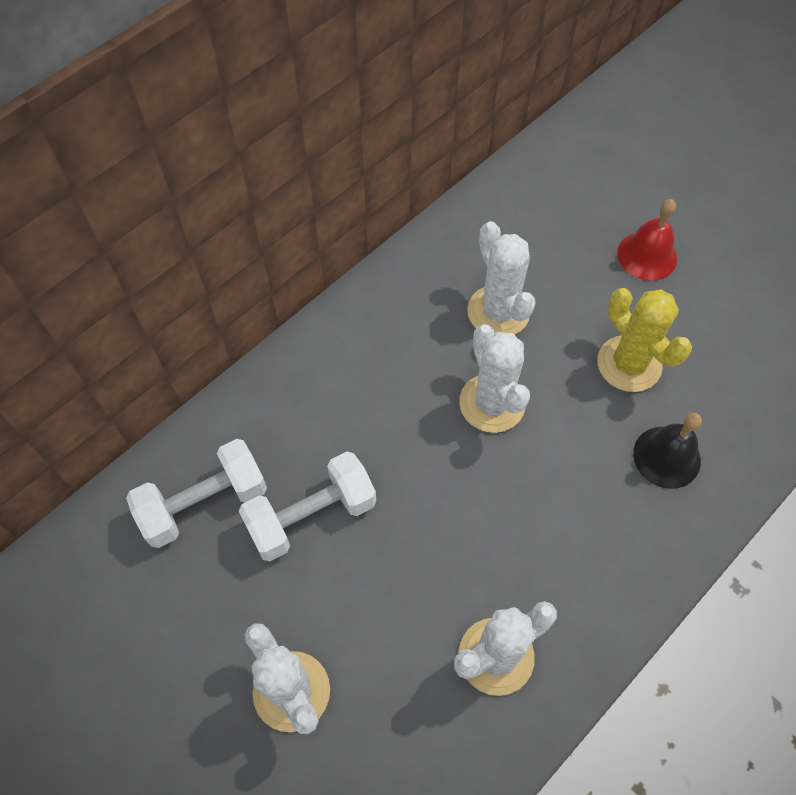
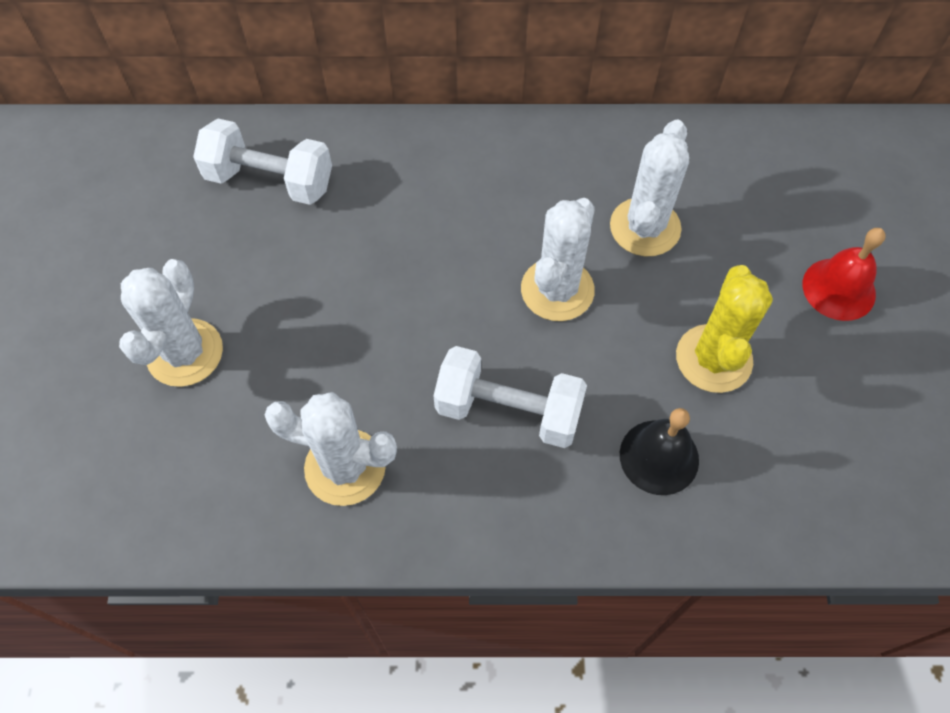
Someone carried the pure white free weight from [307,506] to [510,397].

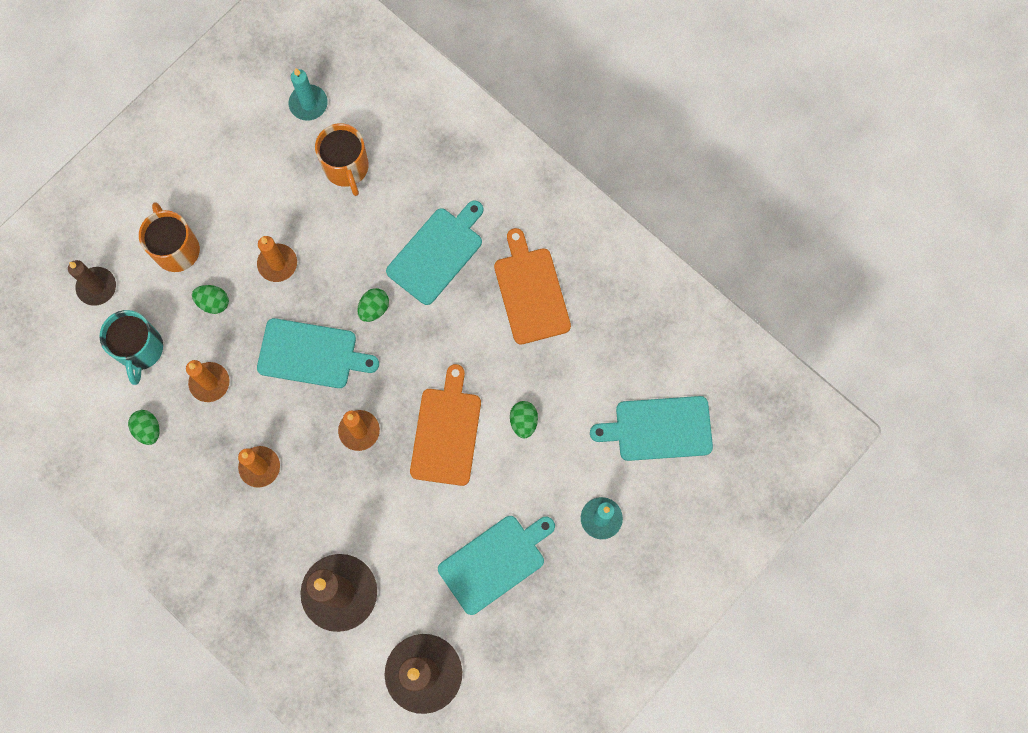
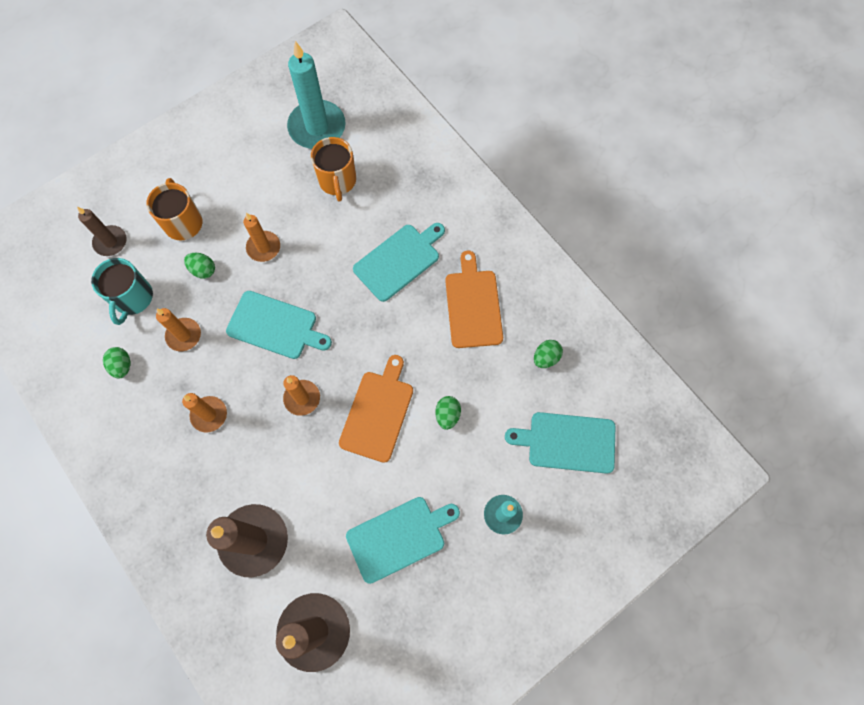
Someone scaled the aqua pillar candle at [308,94] by 1.79. Someone carried the emerald egg from [373,305] to [548,354].

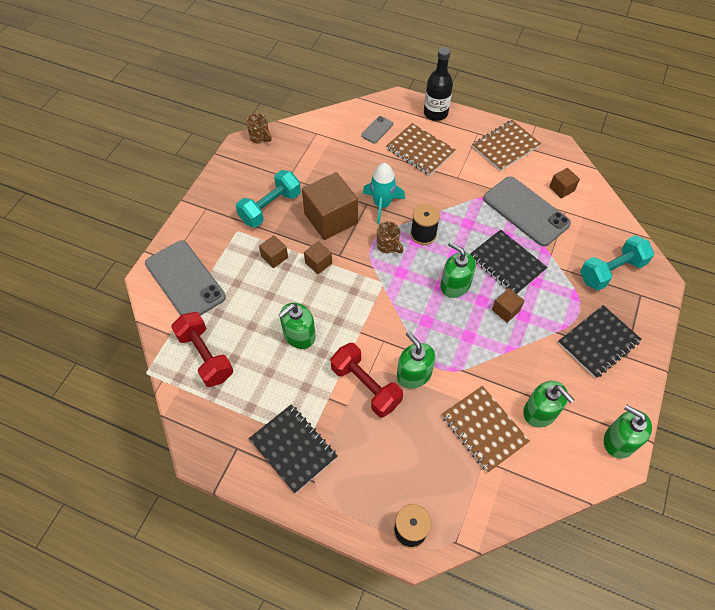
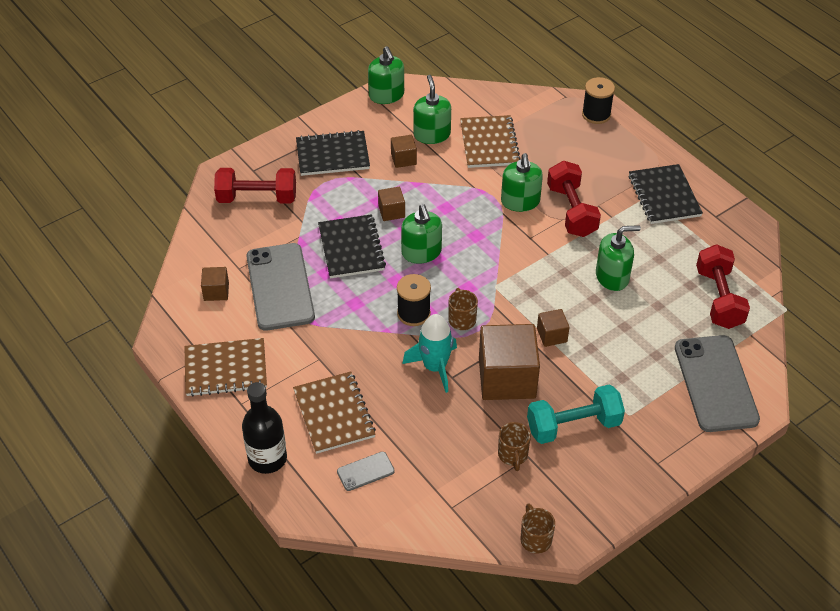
Someone carried the russet block from [273,251] to [404,151]. Someone repainted the aqua free weight at [617,263], which became the red free weight at [255,185]. Someone put down the russet tea mug at [514,446].

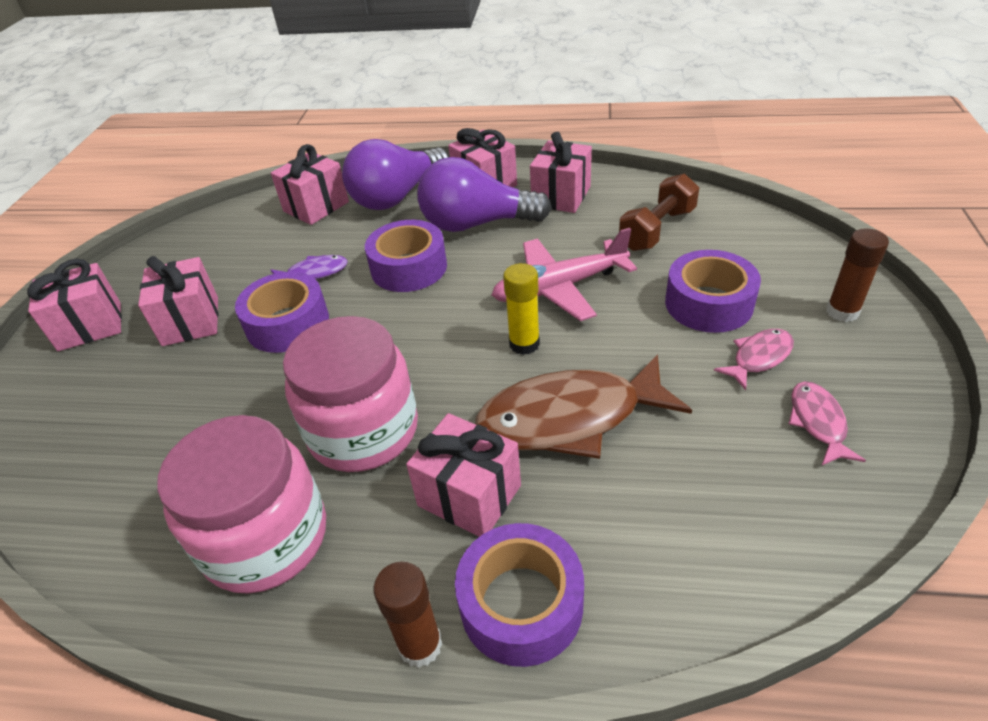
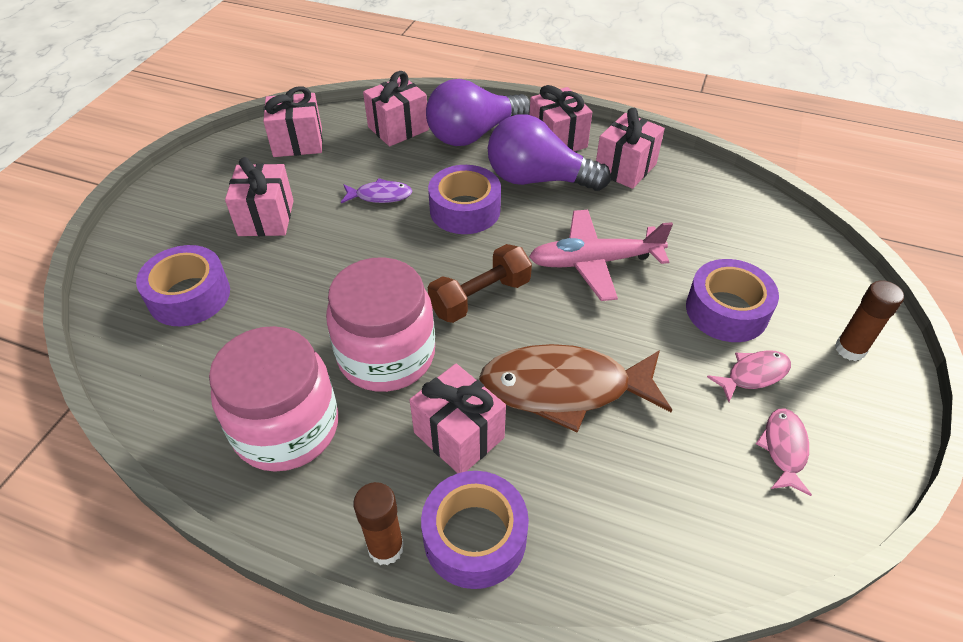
Someone carried the russet free weight from [659,212] to [480,283]. Someone carried the rosy gift from [74,305] to [293,122]. Someone took away the bright yellow glue stick at [521,309]. Someone carried the violet roll of tape from [282,312] to [183,285].

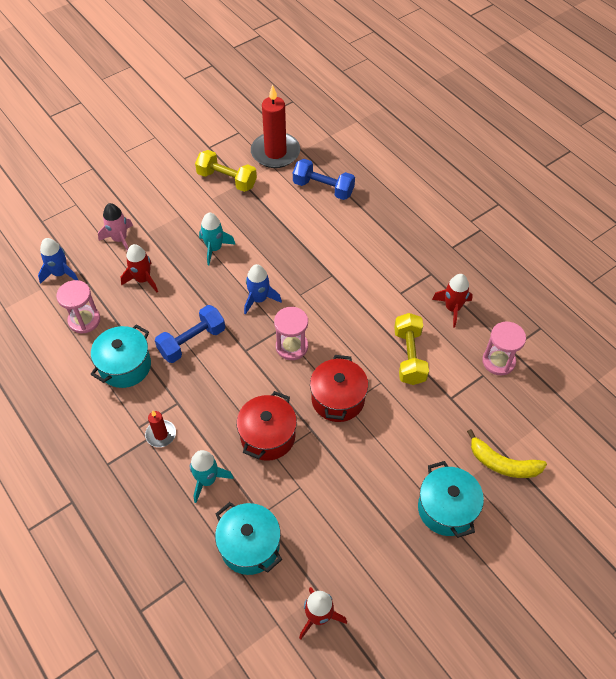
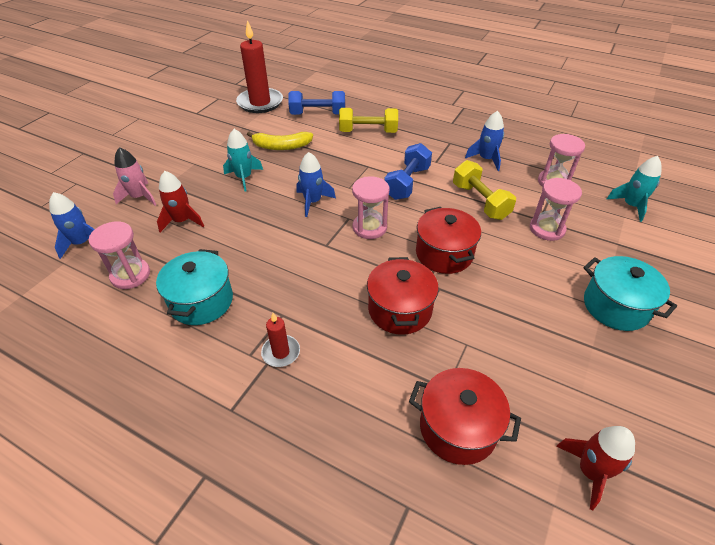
Someone carried the bright yellow free weight from [226,171] to [368,120]. Someone repainted the red toy rocket at [452,300], which became the royal blue toy rocket at [484,141]. Someone carried the royal blue free weight from [190,334] to [408,171]. Someone carried the bright yellow banana from [507,453] to [280,141]. Someone carried the aqua toy rocket from [211,476] to [634,189]. Someone repainted the aqua cooking pot at [248,538], which became the red cooking pot at [465,416]. Someone put down the rosy sand timer at [556,209].

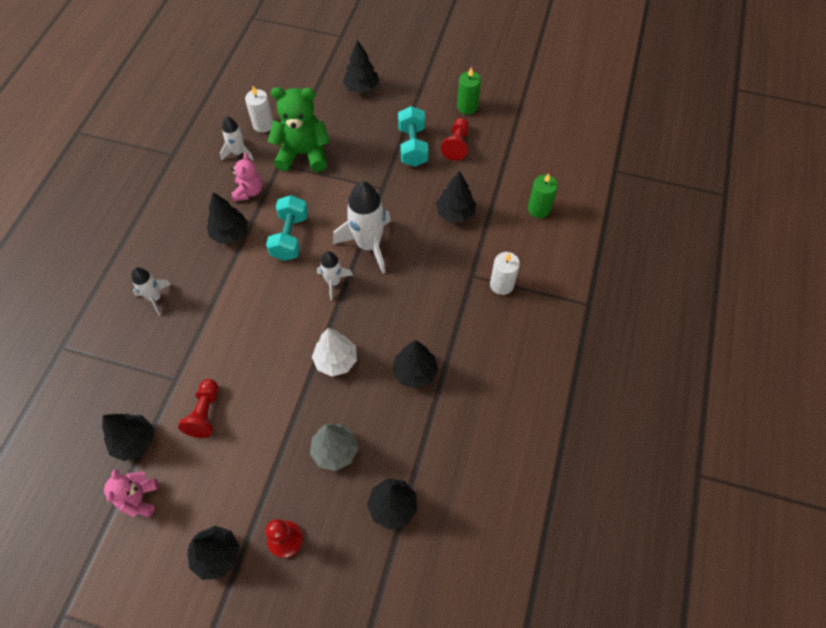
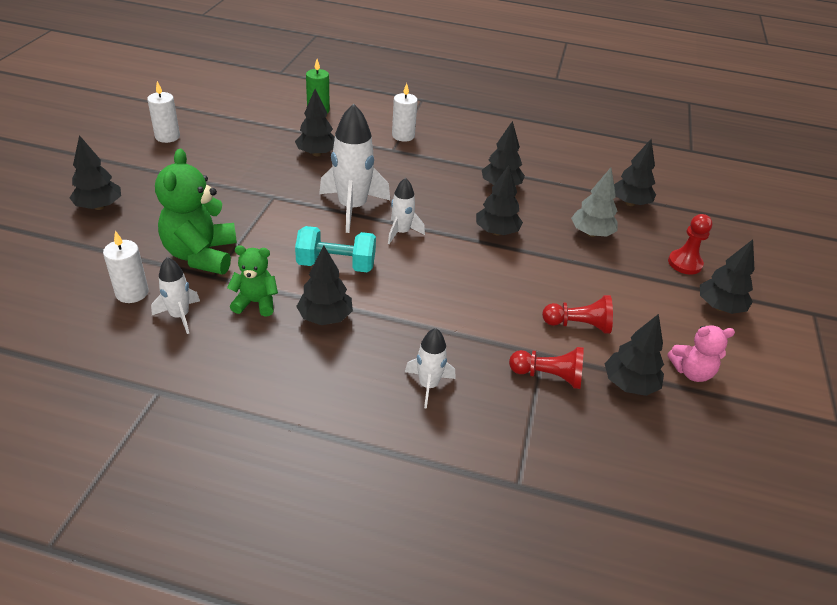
Someone repainted the emerald pillar candle at [469,90], which became the pure white pillar candle at [163,112]. Someone took away the aqua free weight at [413,136]. Someone carried the red pawn from [455,139] to [546,368]. Someone repainted the rosy teddy bear at [246,177], which became the emerald teddy bear at [252,281]. Someone repainted the pure white tree at [334,352], which became the black tree at [499,200].

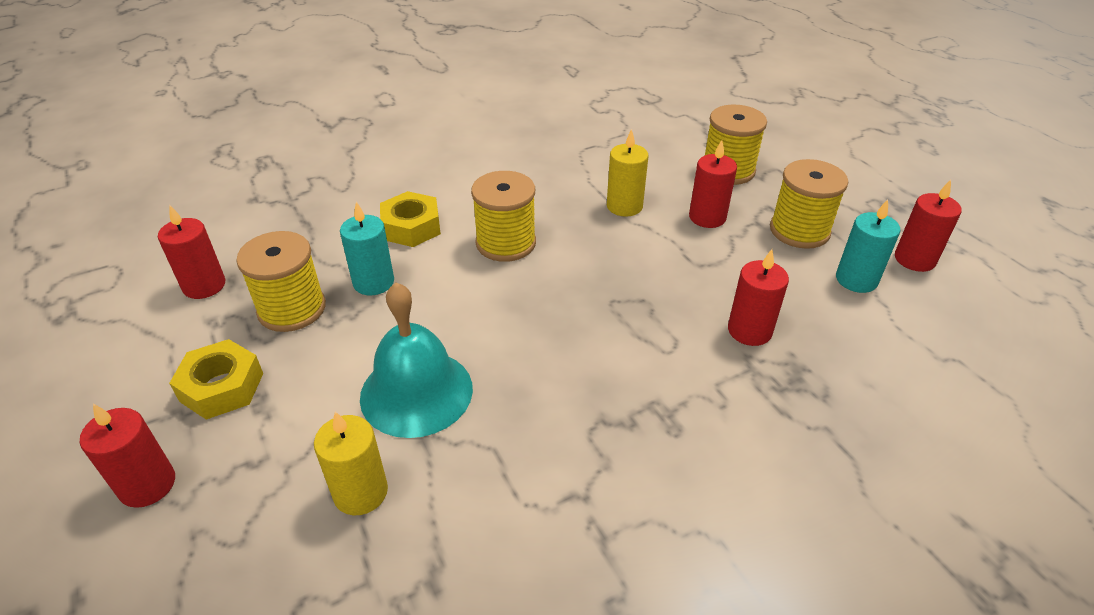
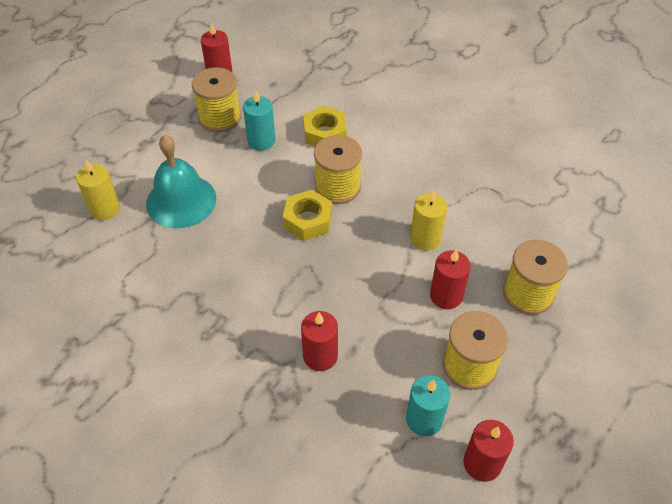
Someone carried the bright yellow nut from [216,379] to [307,215]. Someone took away the red pillar candle at [127,456].

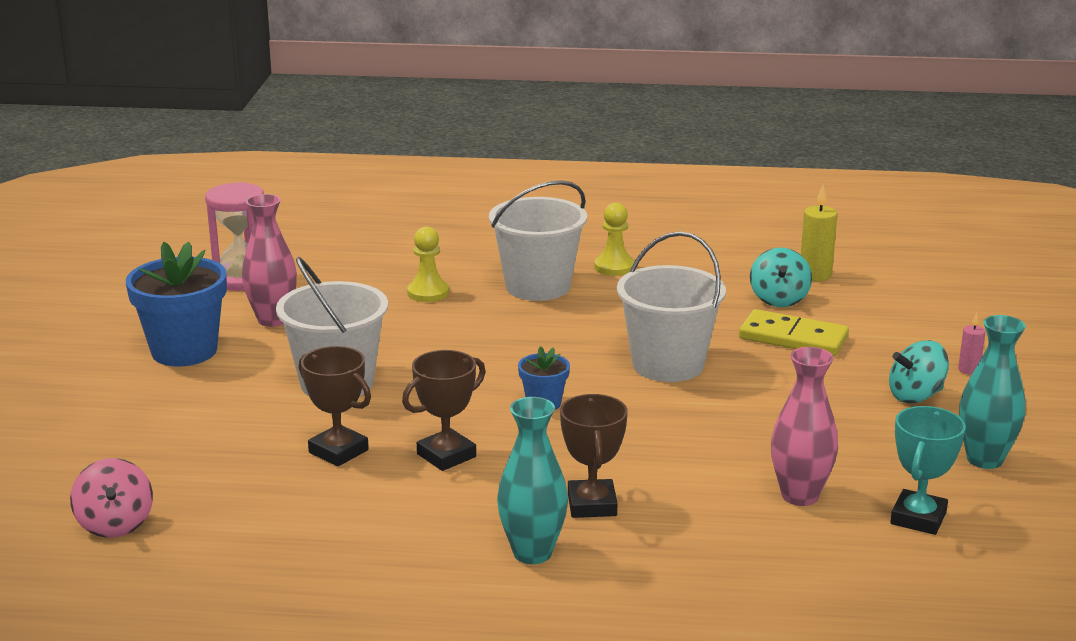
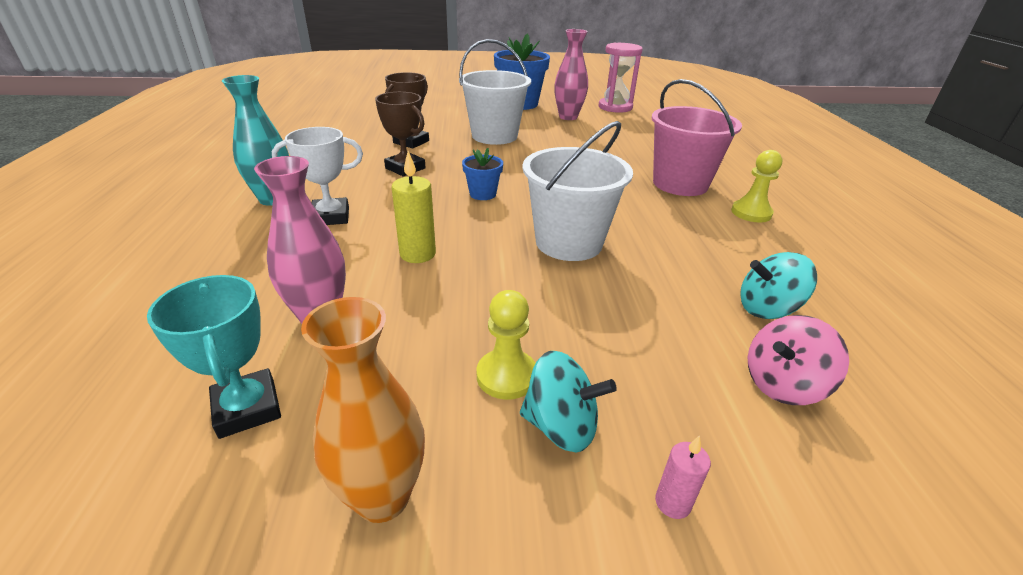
Someone repainted the pure white bucket at [538,240], which became the rosy bucket at [696,137]. Someone carried the bright yellow pillar candle from [819,233] to [413,207]. Someone carried the bright yellow pawn from [428,264] to [505,345]. Someone took away the bright yellow domino piece at [794,332]. Someone repainted the aqua flower vase at [992,392], which became the orange-coloured flower vase at [363,410]. Someone rotated the aqua toy top at [919,371] by 135 degrees clockwise. Someone repainted the russet prize cup at [594,456], which became the pure white prize cup at [317,176]. Someone rotated the aqua prize cup at [928,470] by 45 degrees clockwise. Someone carried the rosy toy top from [111,498] to [798,360].

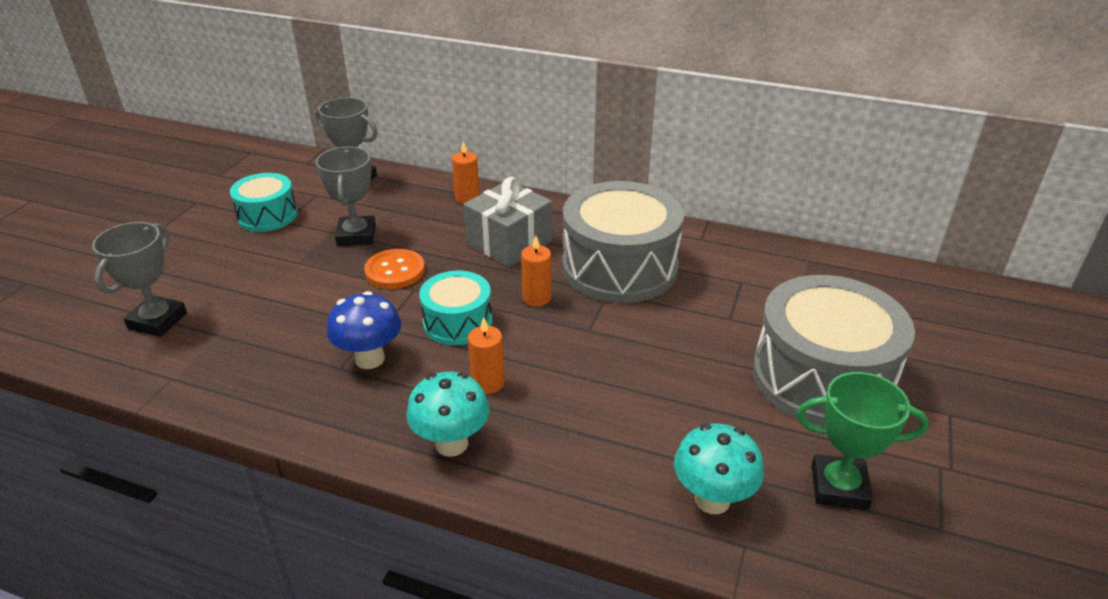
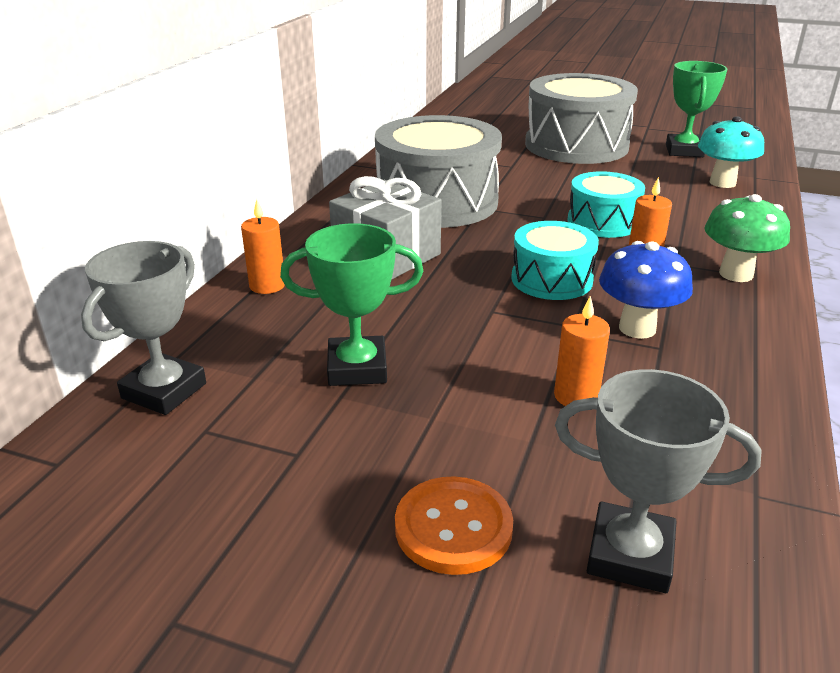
Someone repainted the gray prize cup at [346,196], which became the emerald prize cup at [352,304]. Someone carried the aqua drum from [263,202] to [606,204]. Someone carried the orange-coloured pillar candle from [536,271] to [582,351]. Someone carried the orange-coloured shirt button from [394,269] to [454,525]. Someone repainted the aqua mushroom at [448,414], which became the emerald mushroom at [747,238].

